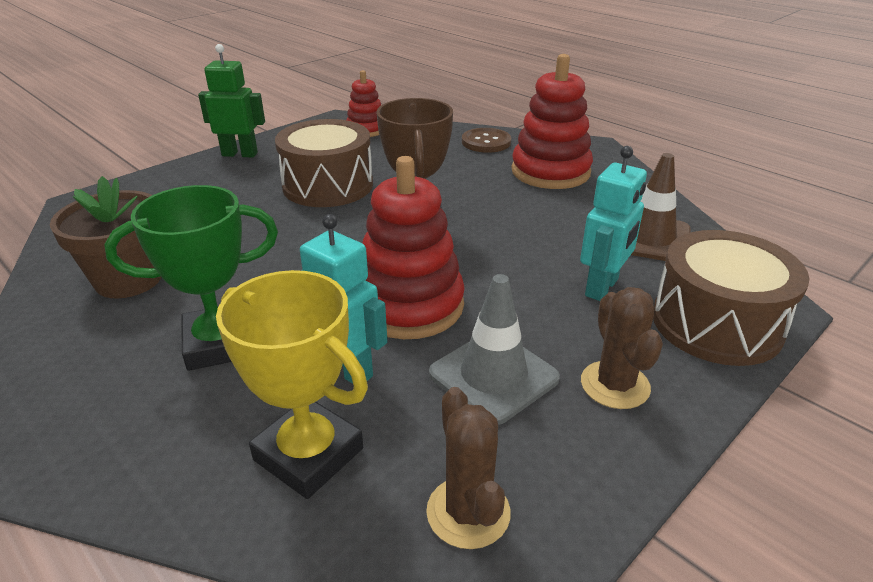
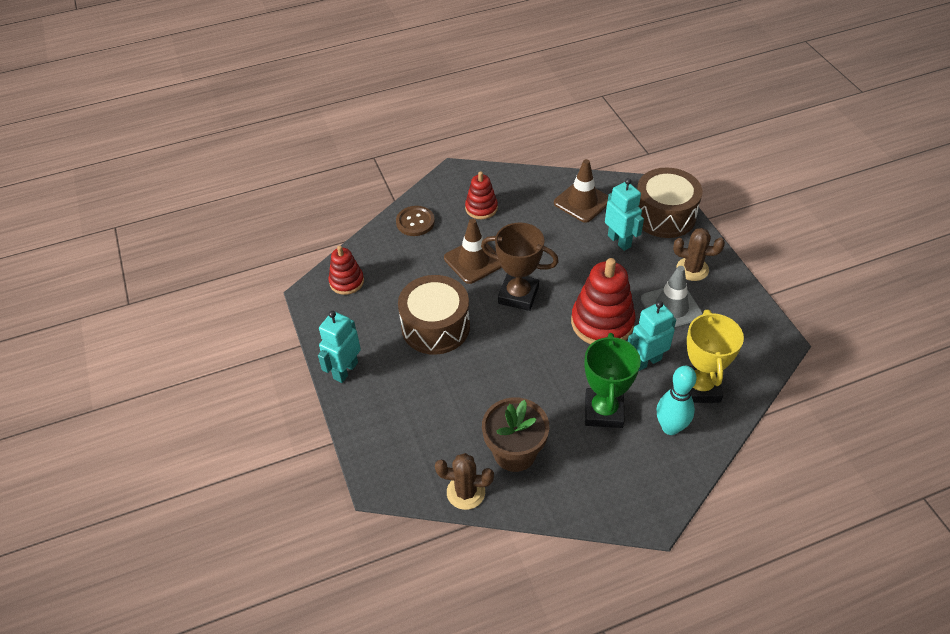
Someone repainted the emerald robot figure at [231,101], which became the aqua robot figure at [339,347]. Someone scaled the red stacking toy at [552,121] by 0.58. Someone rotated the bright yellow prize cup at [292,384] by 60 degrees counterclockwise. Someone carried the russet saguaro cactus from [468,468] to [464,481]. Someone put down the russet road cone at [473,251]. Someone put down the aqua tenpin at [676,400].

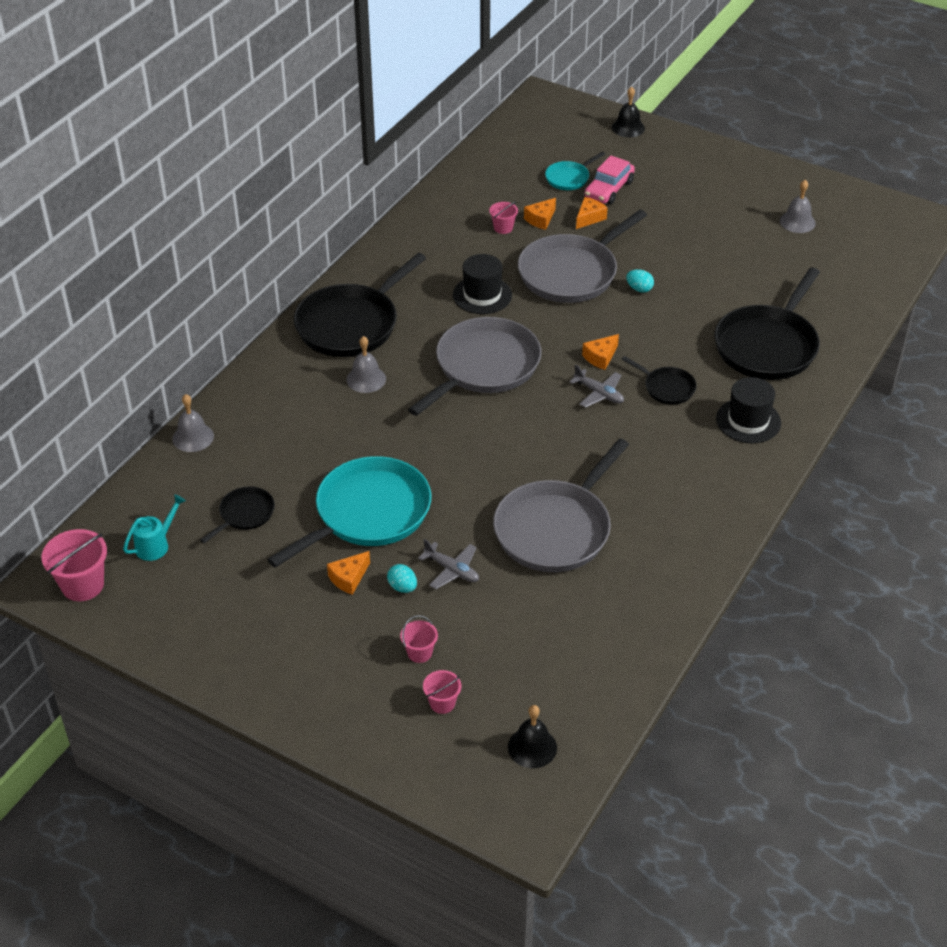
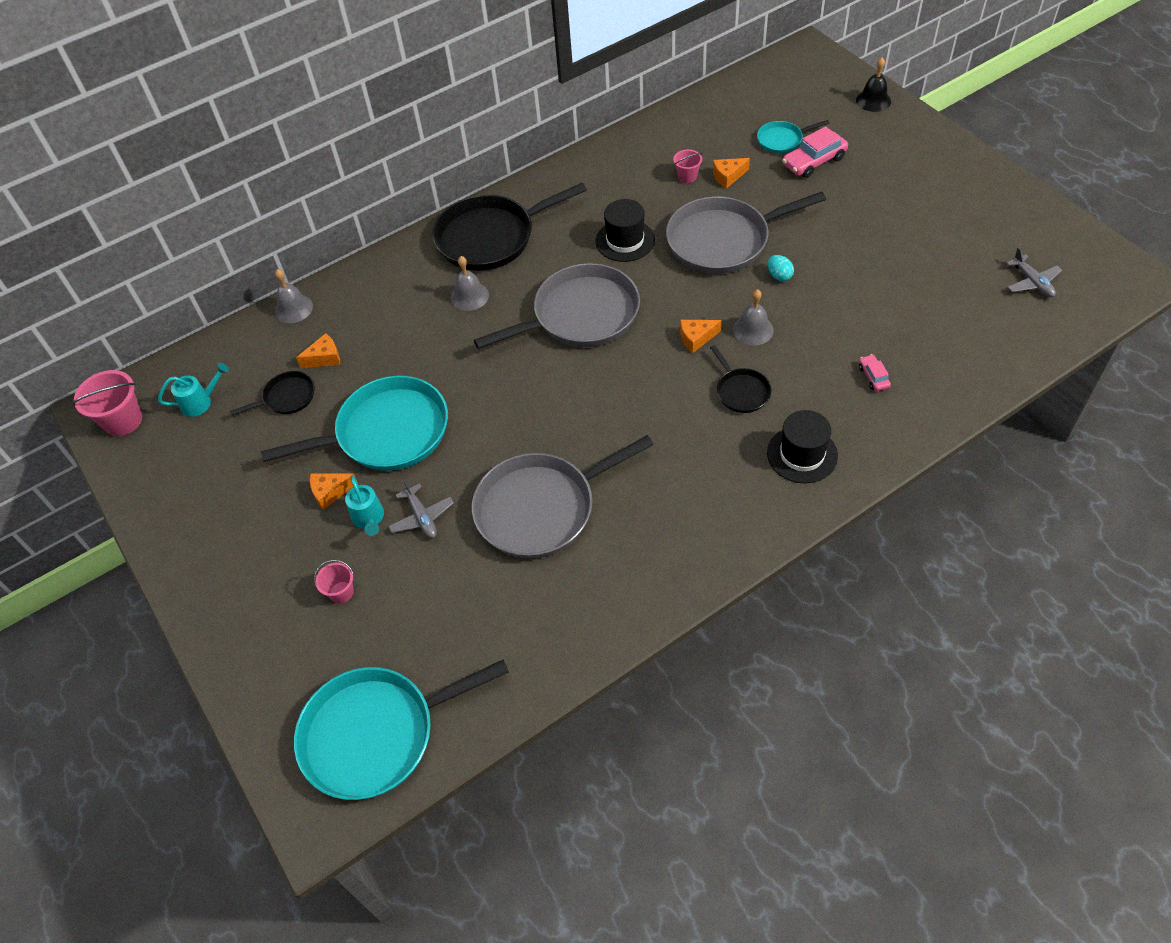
Someone carried the gray bell from [798,206] to [753,317]. Someone carried the orange-coloured cheese wedge from [592,213] to [318,350]. Someone swapped the black skillet at [767,323] for the rosy automobile at [875,372]. Someone carried the gray aeroplane from [596,386] to [1034,272]. Someone swapped the aqua egg at [402,578] for the aqua watering pot at [364,506]. Someone took away the rosy bucket at [442,692]. Someone swapped the black bell at [532,736] for the aqua skillet at [401,729].

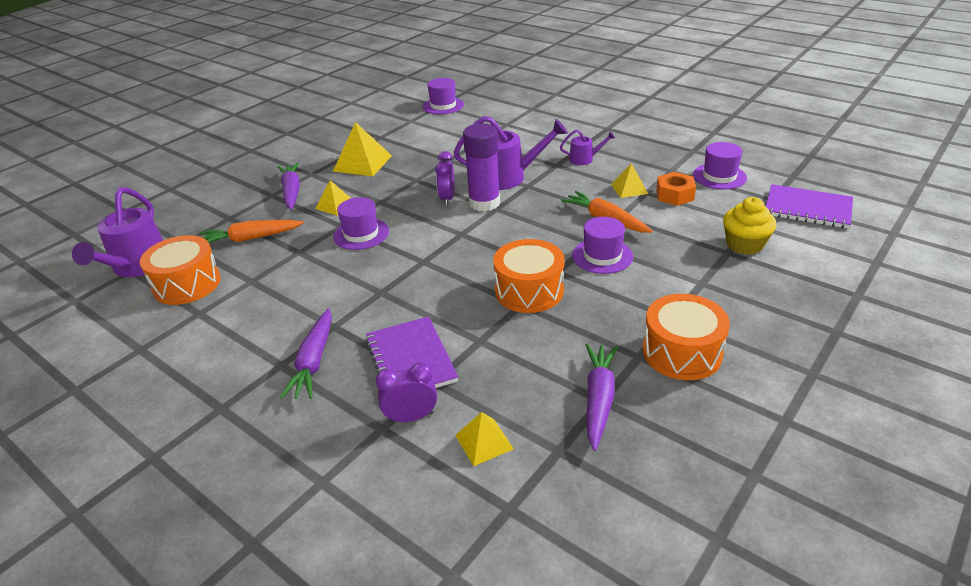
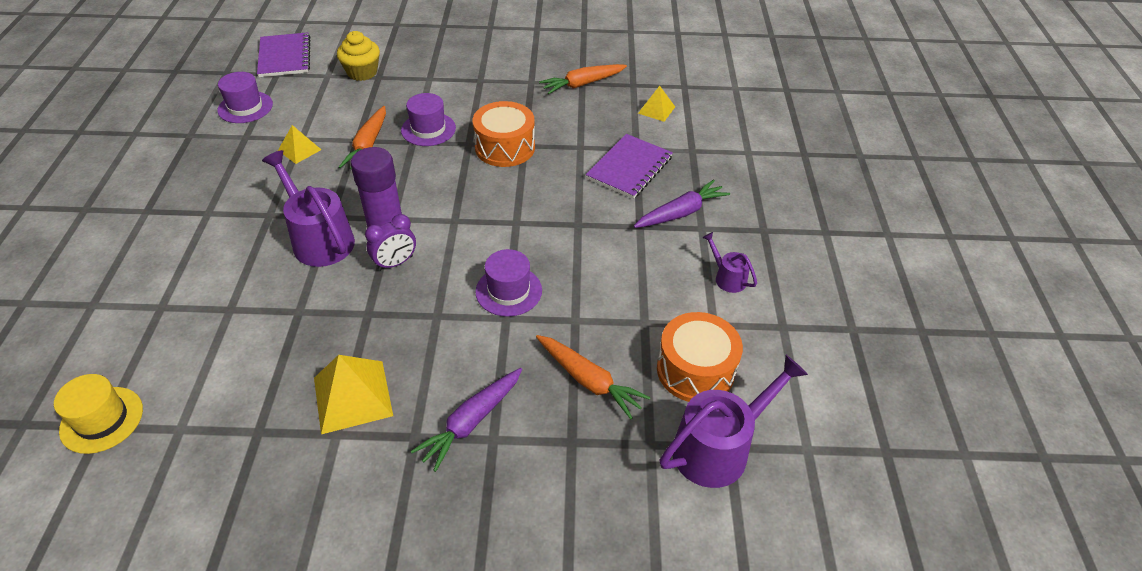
Someone repainted the violet top hat at [443,96], which became the bright yellow top hat at [98,414]. Someone carried the violet watering pot from [587,147] to [729,262]. Someone took away the orange-coloured nut at [676,189]. Someone took away the bright yellow solid pyramid at [333,197]. Someone took away the orange-coloured drum at [686,337]. Someone repainted the violet root vegetable at [602,397], which became the orange-coloured root vegetable at [583,79]. Someone took away the violet alarm clock at [406,392].

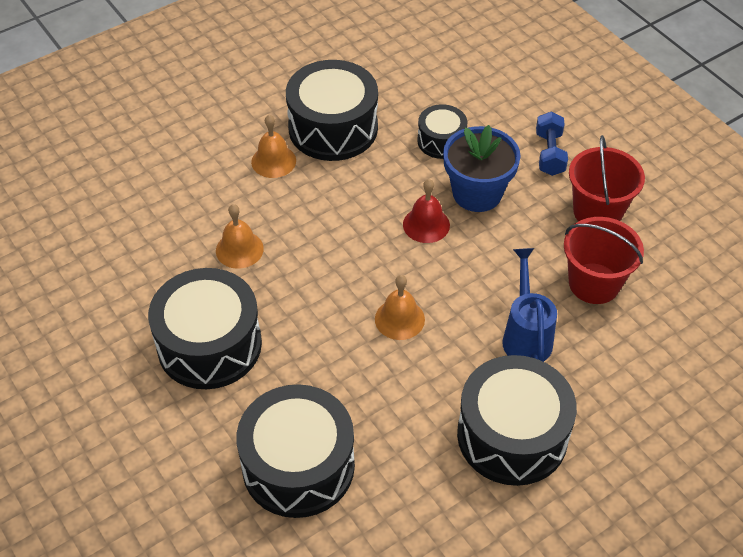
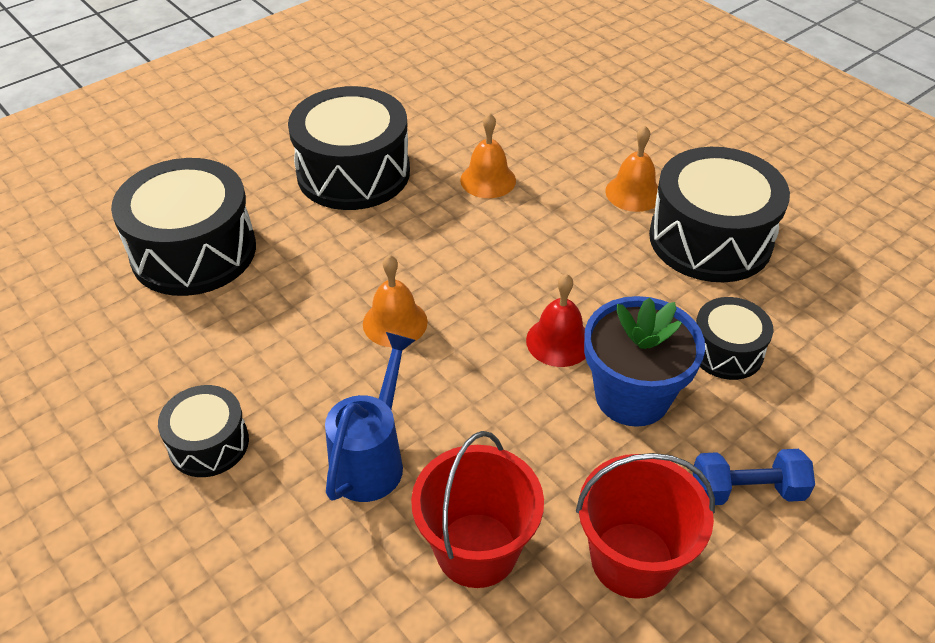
Someone rotated the royal blue watering pot at [529,305] by 60 degrees counterclockwise. Someone scaled the black drum at [517,420] by 0.53.

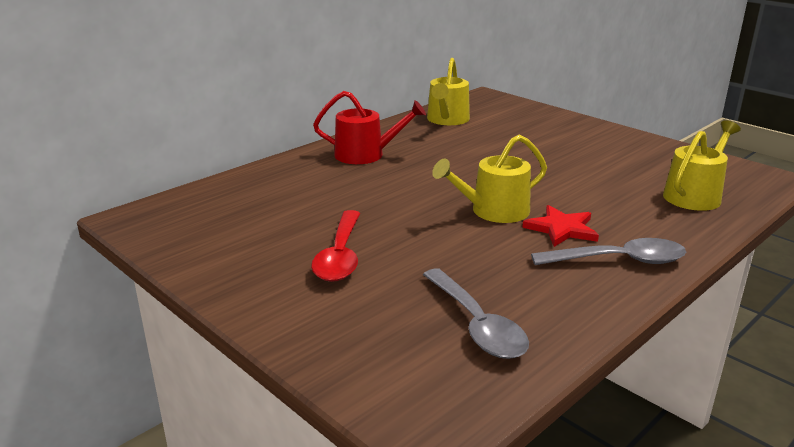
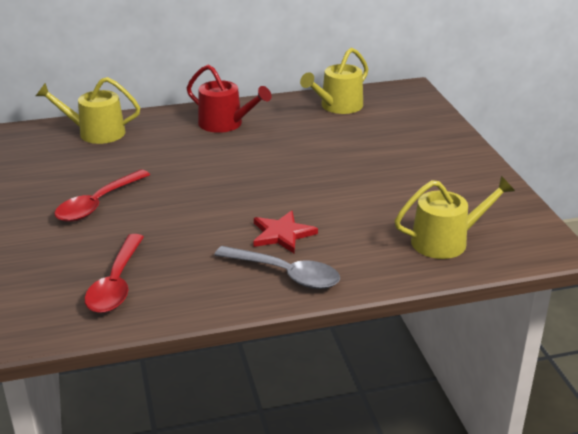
Someone carried the bright yellow watering pot from [489,179] to [88,110]. Someone repainted the gray teaspoon at [476,313], which became the red teaspoon at [114,273].

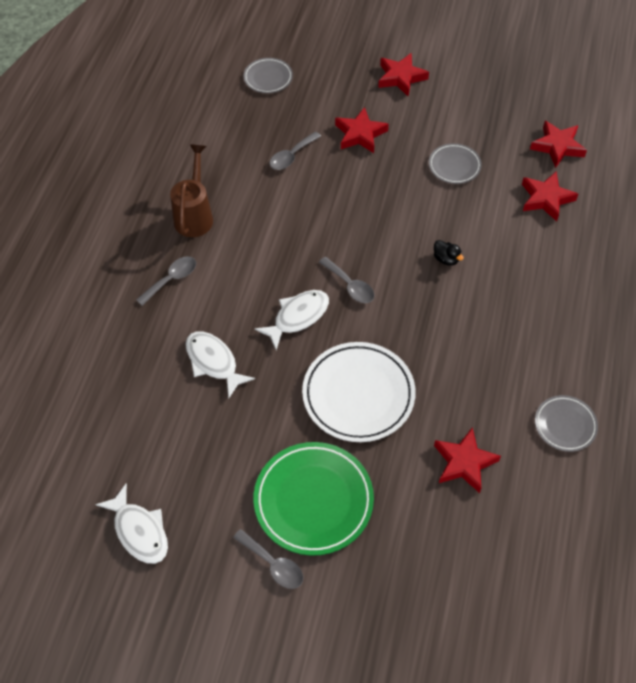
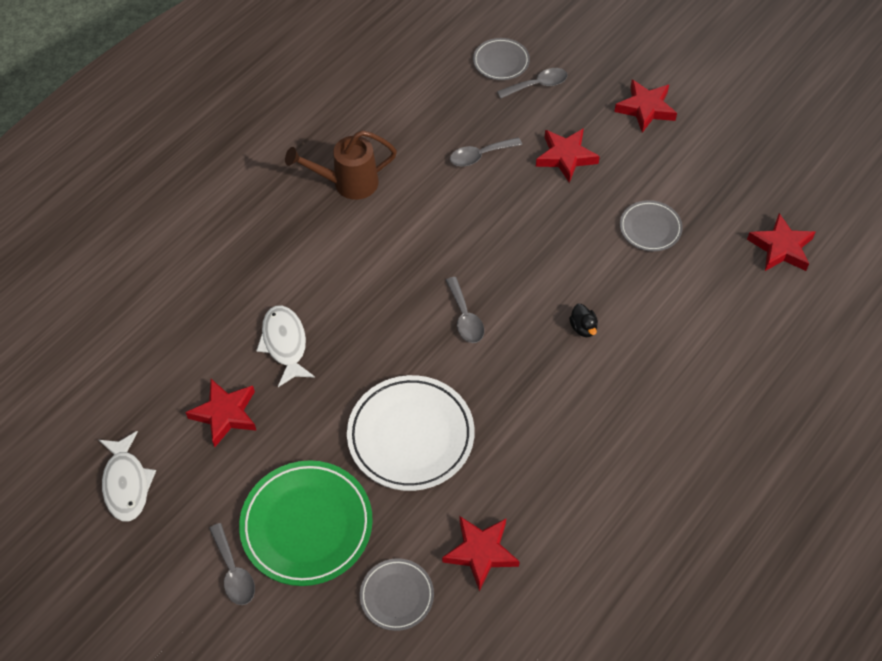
Someone rotated the russet watering pot at [191,190] by 135 degrees counterclockwise. Someone carried the red five-pointed star from [550,196] to [221,413]. Someone carried the gray teaspoon from [166,281] to [532,83]. Someone took away the pure white fish figure at [292,320]. Someone carried the gray dinner plate from [566,423] to [397,594].

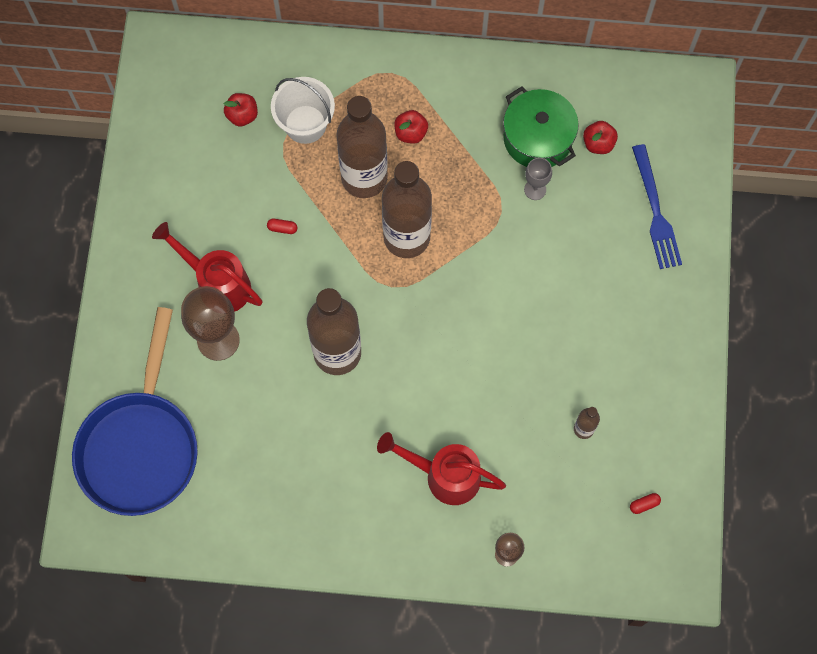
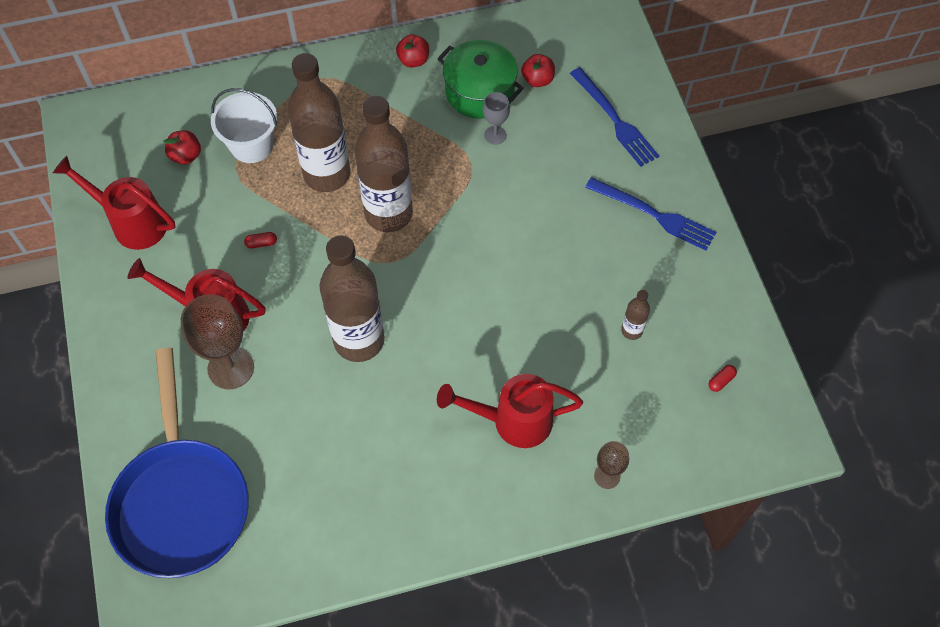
Someone carried the red apple from [411,127] to [412,50]. Someone put down the red watering pot at [114,203]. Someone put down the royal blue dinner fork at [650,214].

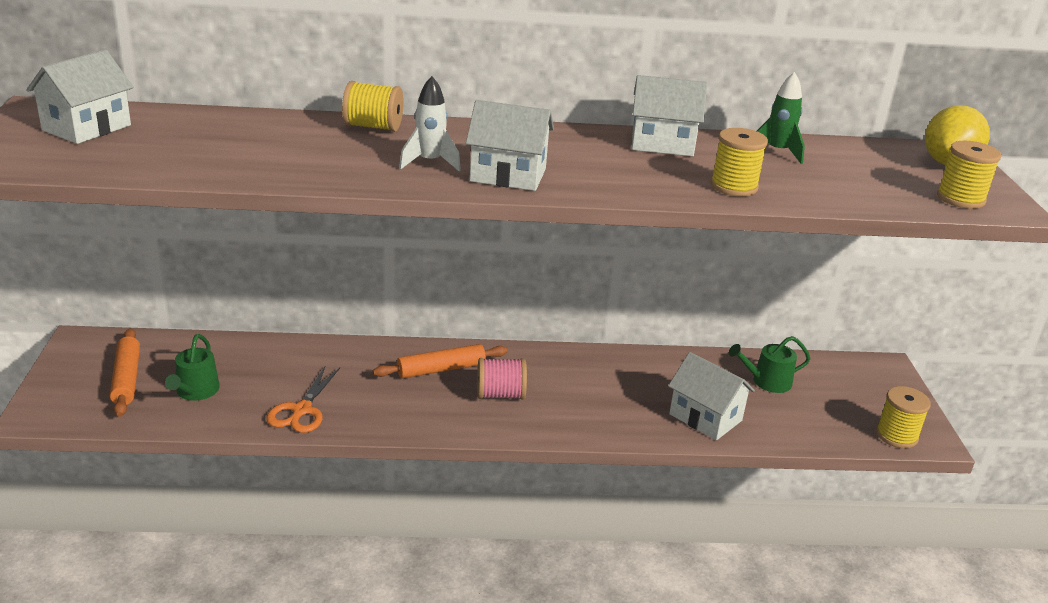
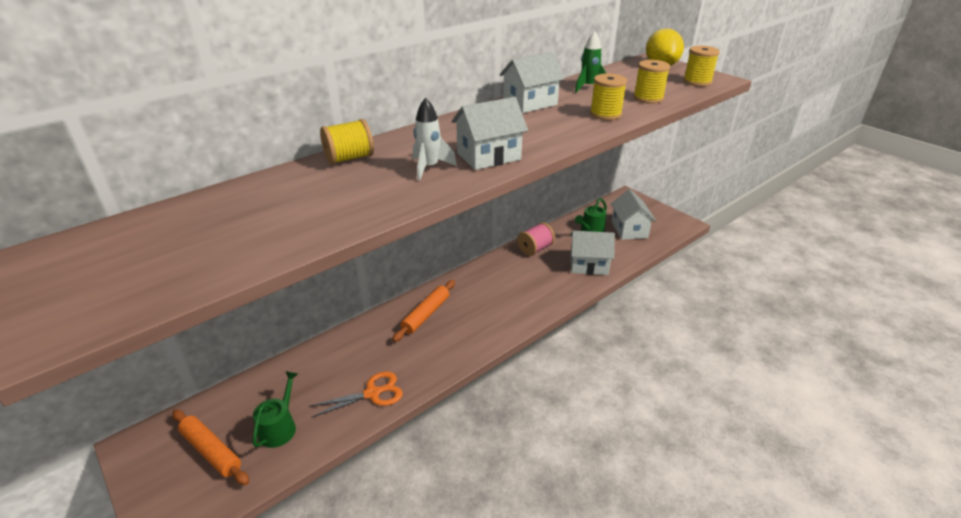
Someone carried the pure white toy house from [79,96] to [633,214]. Someone rotated the emerald watering pot at [192,367] by 135 degrees counterclockwise. Someone carried the rosy spool from [502,378] to [536,239]. Someone rotated the orange-coloured scissors at [303,399] by 90 degrees counterclockwise. Someone carried the bright yellow spool from [903,417] to [651,82].

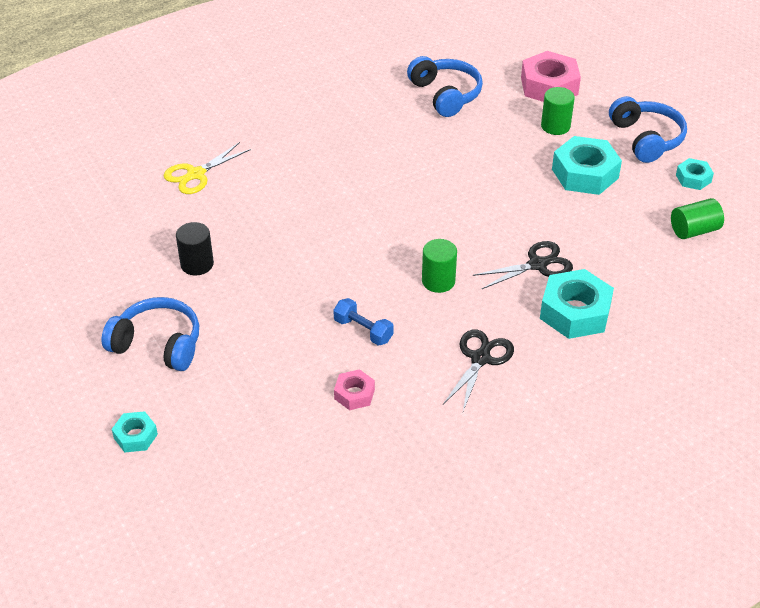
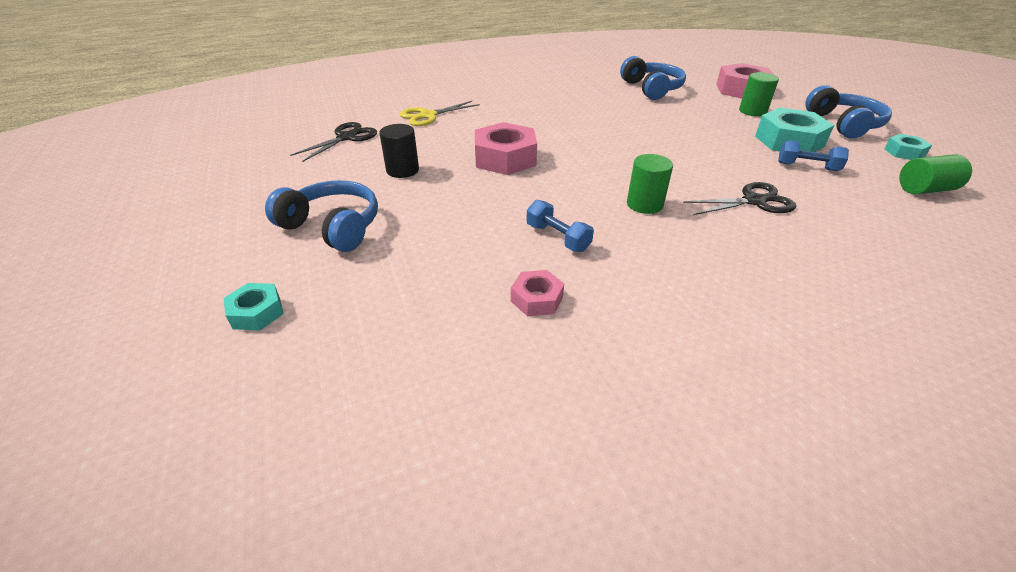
Someone took away the aqua nut at [577,304]. Someone carried the black scissors from [478,370] to [333,142]. Someone put down the rosy nut at [506,148]. Someone put down the royal blue free weight at [813,155].

